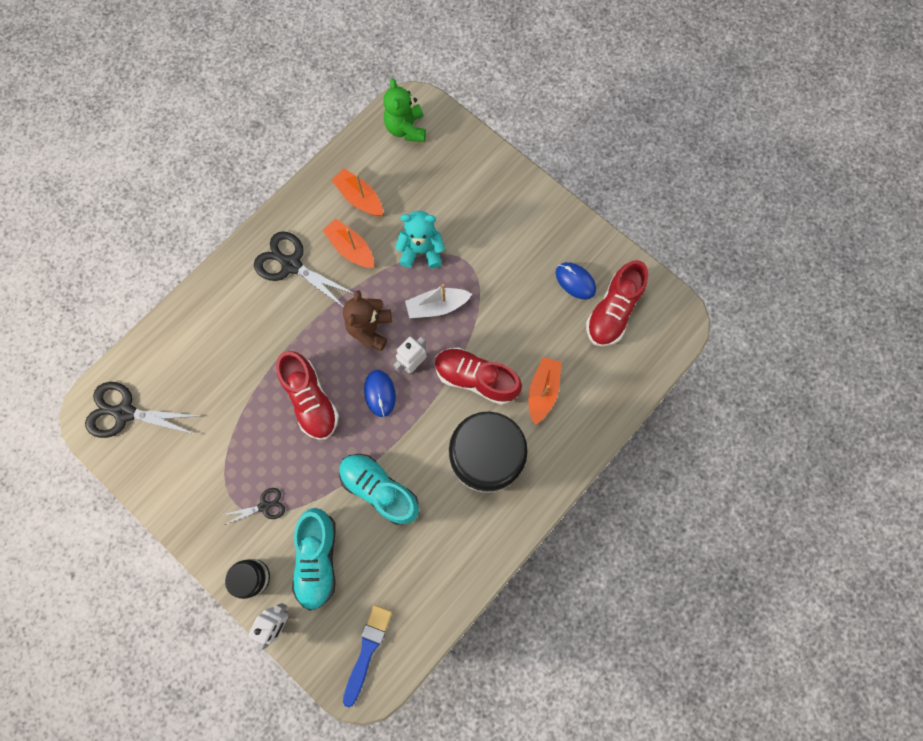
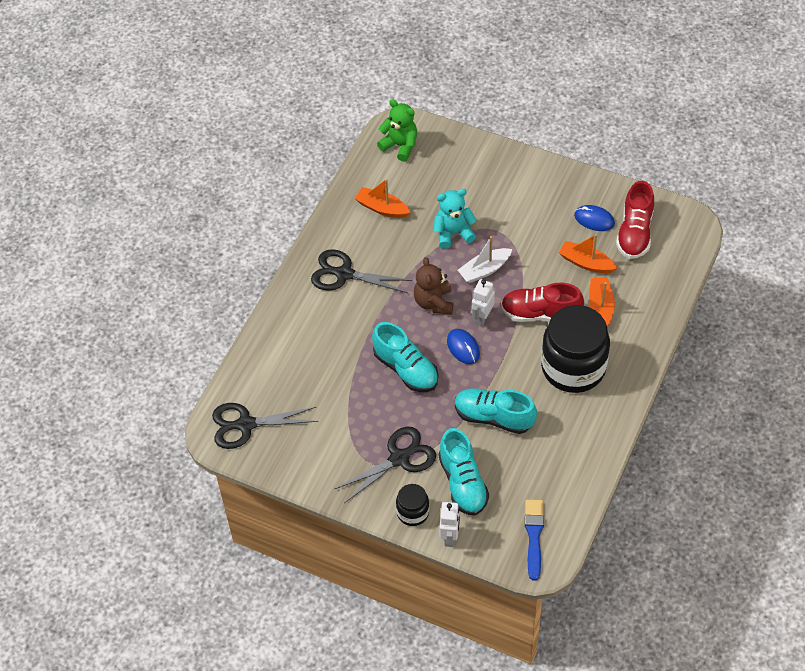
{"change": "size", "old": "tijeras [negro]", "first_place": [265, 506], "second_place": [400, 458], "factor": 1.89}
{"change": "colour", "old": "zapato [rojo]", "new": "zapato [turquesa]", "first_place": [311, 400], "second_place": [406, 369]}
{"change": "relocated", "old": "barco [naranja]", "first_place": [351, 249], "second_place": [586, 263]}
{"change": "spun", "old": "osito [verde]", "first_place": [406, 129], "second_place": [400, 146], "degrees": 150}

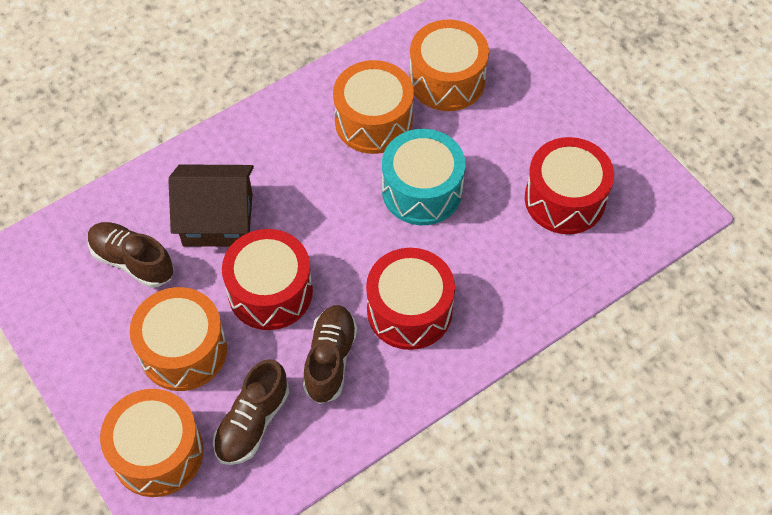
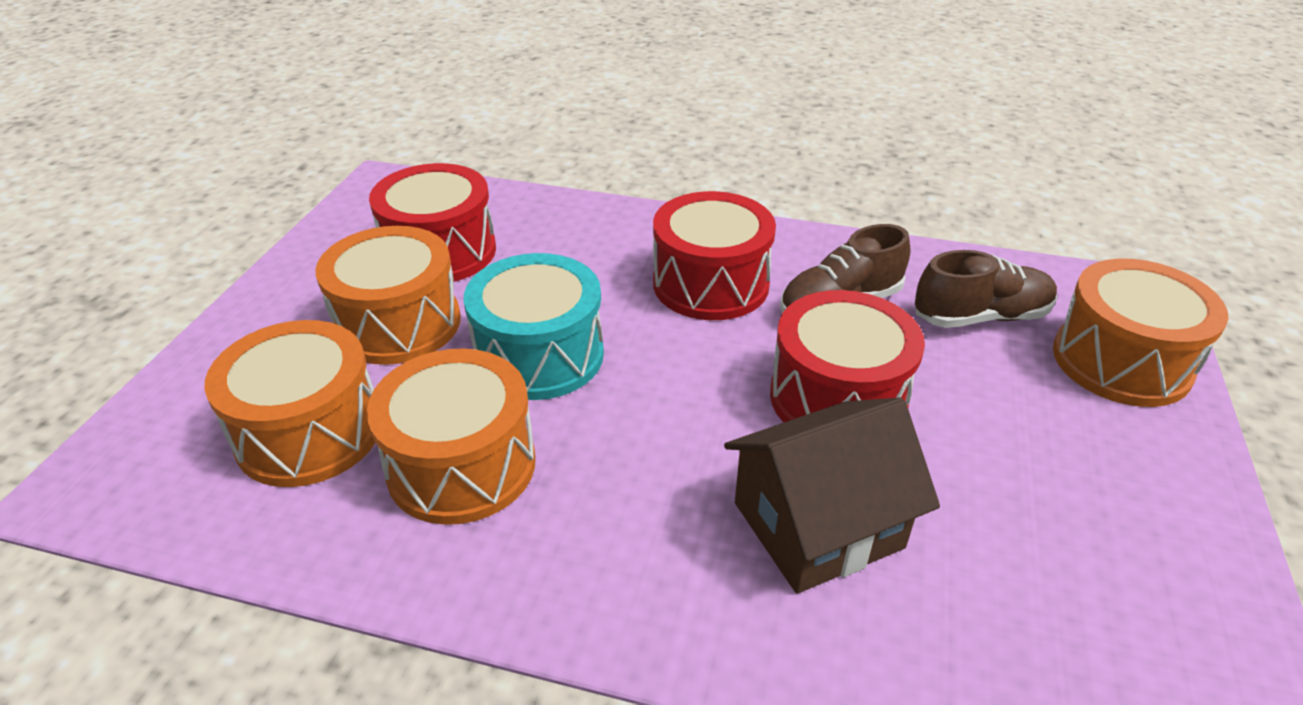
{"change": "missing", "old": "zapato [marrón]", "first_place": [132, 261]}
{"change": "relocated", "old": "tambor [naranja]", "first_place": [183, 350], "second_place": [398, 323]}
{"change": "spun", "old": "casa [marrón]", "first_place": [218, 219], "second_place": [818, 525], "degrees": -75}

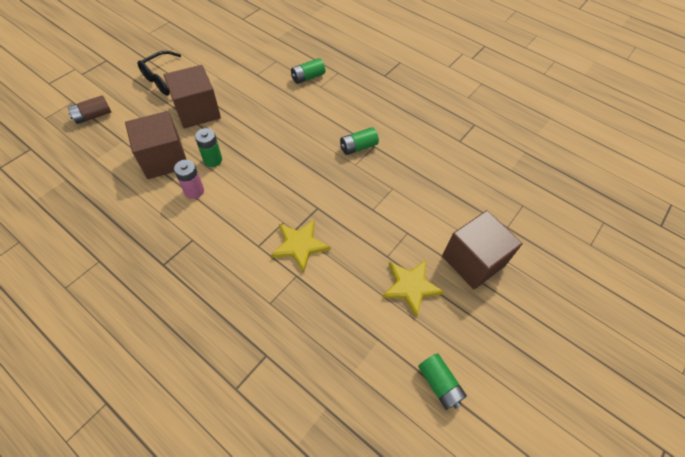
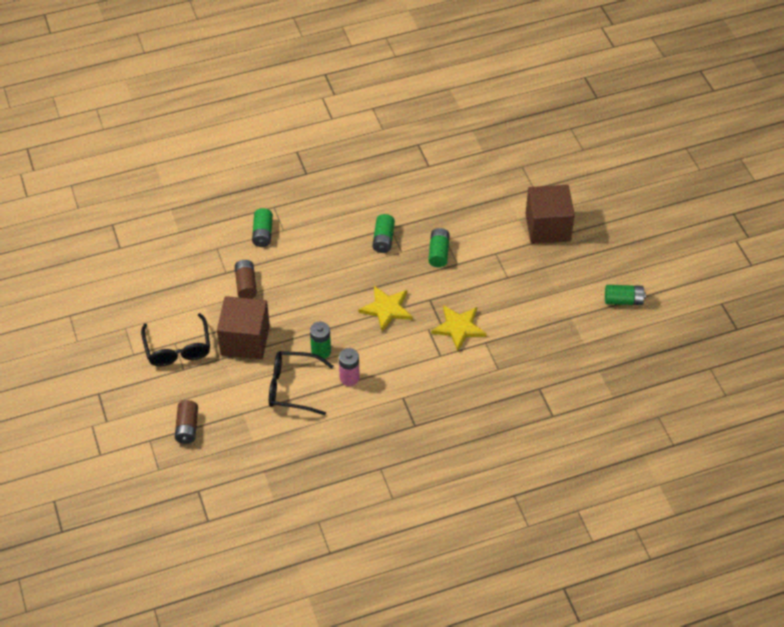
{"change": "exchanged", "old": "cubo [marrón]", "new": "gafas [negro]", "first_place": [164, 159], "second_place": [293, 387]}
{"change": "relocated", "old": "estrella [amarillo]", "first_place": [410, 286], "second_place": [386, 309]}
{"change": "appeared", "new": "pila [marrón]", "second_place": [246, 285]}
{"change": "appeared", "new": "pila [verde]", "second_place": [438, 253]}

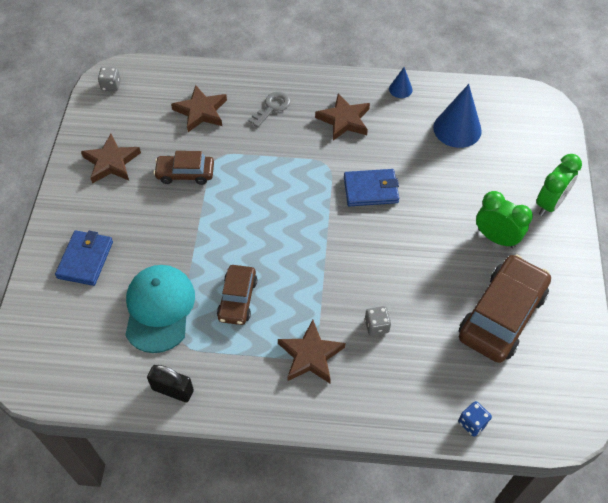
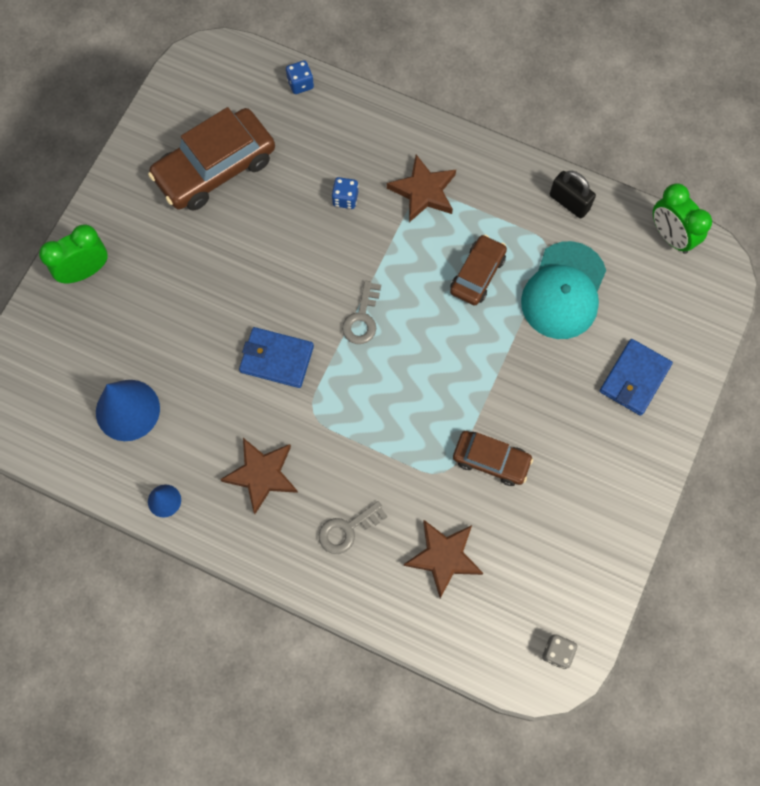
{"change": "missing", "old": "estrella [marrón]", "first_place": [111, 162]}
{"change": "colour", "old": "dado [gris]", "new": "dado [azul]", "first_place": [376, 326], "second_place": [345, 199]}
{"change": "relocated", "old": "despertador [verde]", "first_place": [496, 238], "second_place": [670, 236]}
{"change": "appeared", "new": "llave [gris]", "second_place": [362, 318]}

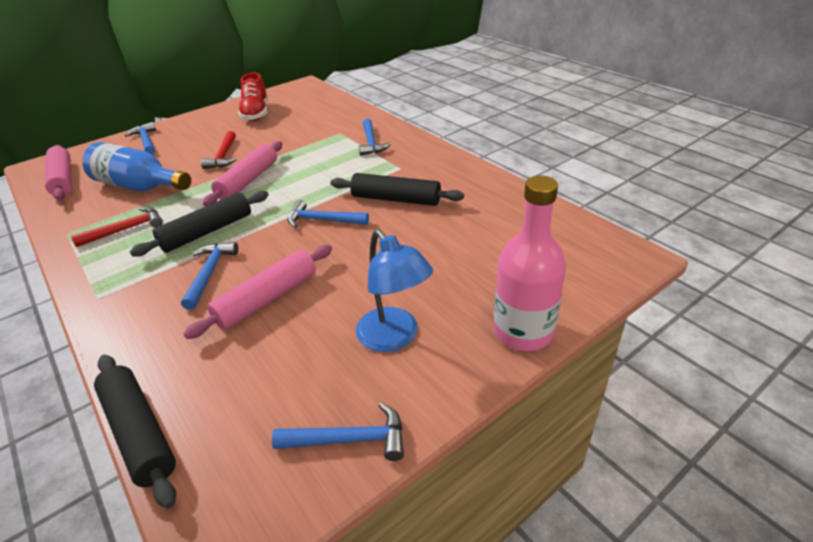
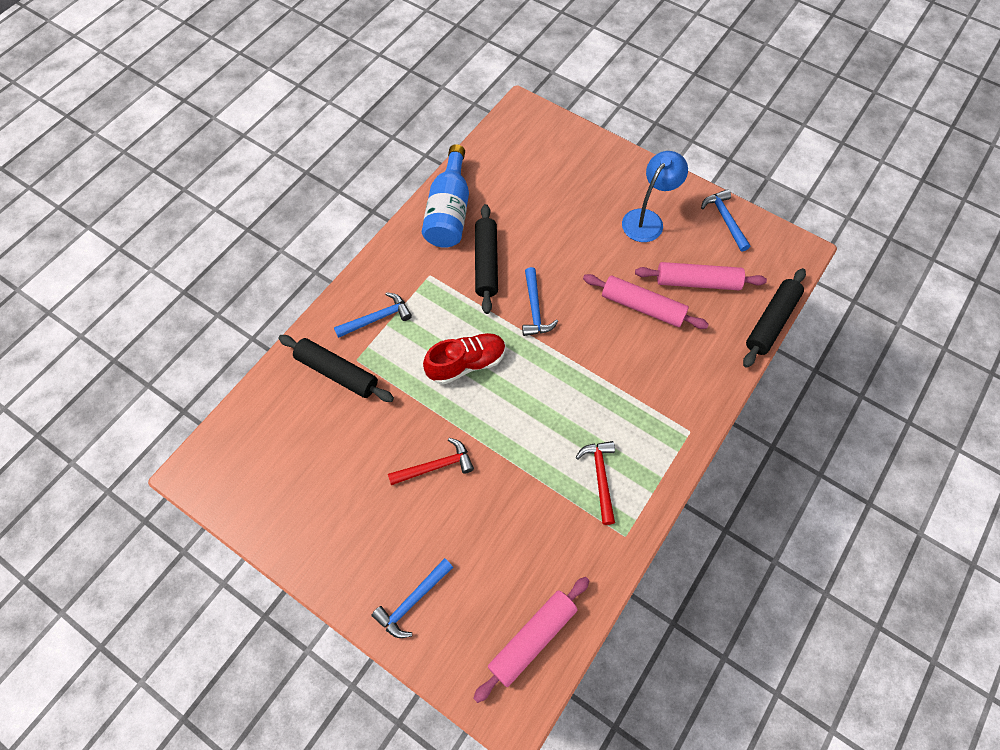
{"change": "spun", "old": "martillo [rojo]", "first_place": [126, 229], "second_place": [600, 477], "degrees": 45}
{"change": "relocated", "old": "botella [azul]", "first_place": [140, 186], "second_place": [449, 212]}
{"change": "relocated", "old": "rodillo [negro]", "first_place": [207, 231], "second_place": [337, 373]}
{"change": "missing", "old": "martillo [azul]", "first_place": [209, 273]}
{"change": "relocated", "old": "rodillo [rosa]", "first_place": [248, 180], "second_place": [697, 282]}
{"change": "relocated", "old": "zapato [rojo]", "first_place": [256, 113], "second_place": [466, 364]}
{"change": "missing", "old": "botella [rosa]", "first_place": [523, 331]}

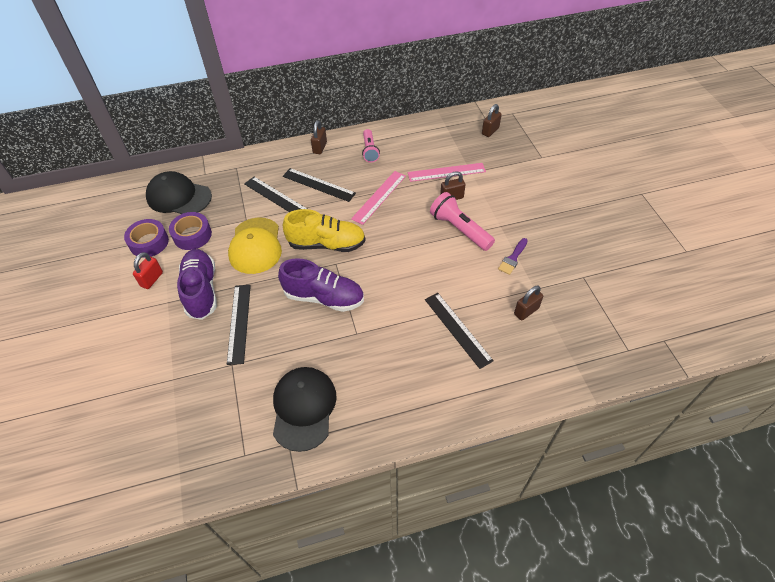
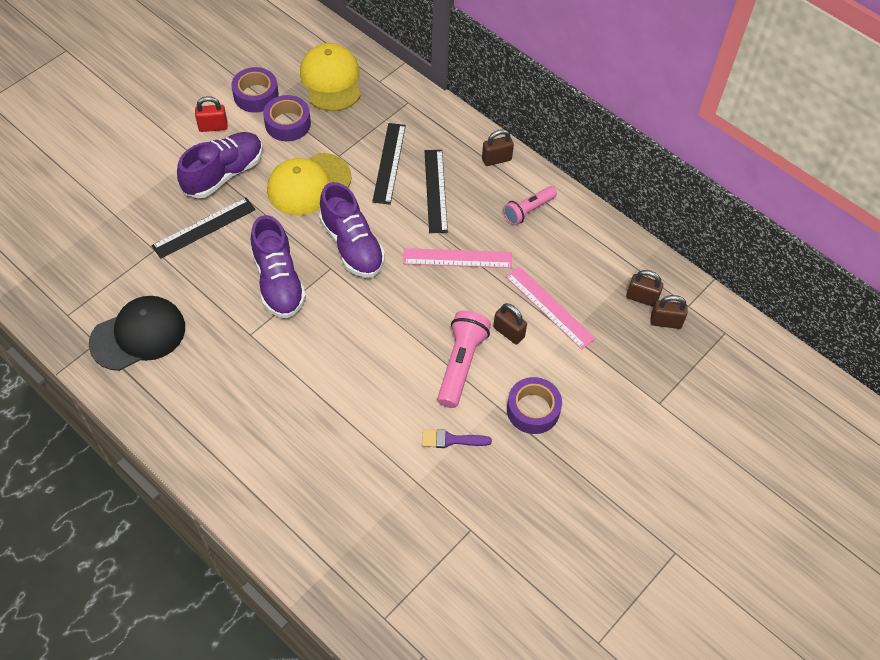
{"change": "colour", "old": "gorra [negro]", "new": "gorra [amarillo]", "first_place": [179, 197], "second_place": [331, 80]}
{"change": "colour", "old": "zapato [amarillo]", "new": "zapato [morado]", "first_place": [326, 244], "second_place": [352, 245]}
{"change": "missing", "old": "regla [negro]", "first_place": [457, 329]}
{"change": "relocated", "old": "candado [marrón]", "first_place": [526, 311], "second_place": [641, 298]}
{"change": "appeared", "new": "cinta adhesiva [morado]", "second_place": [533, 410]}

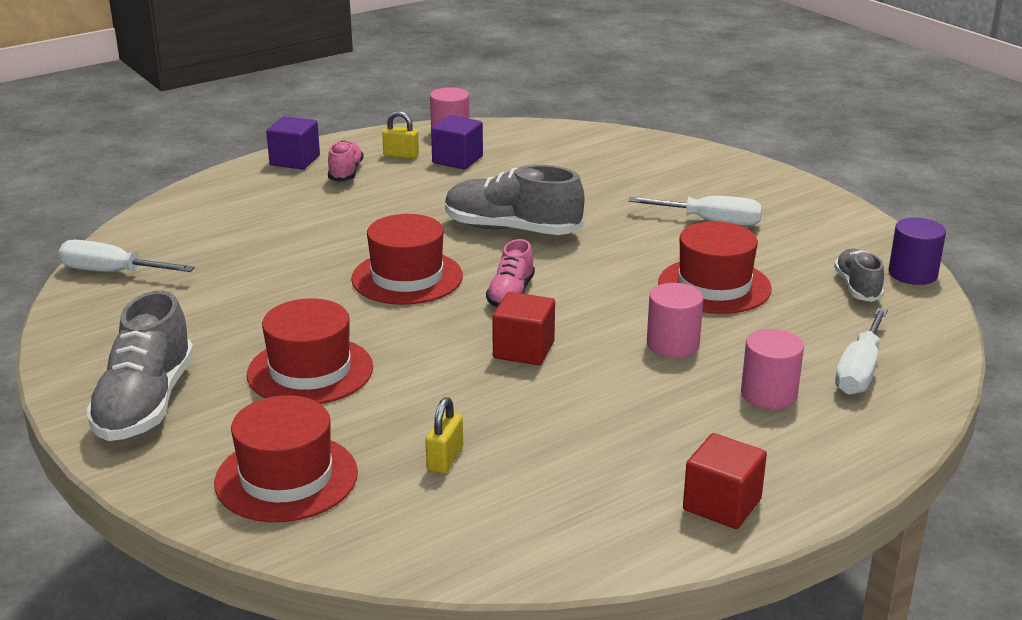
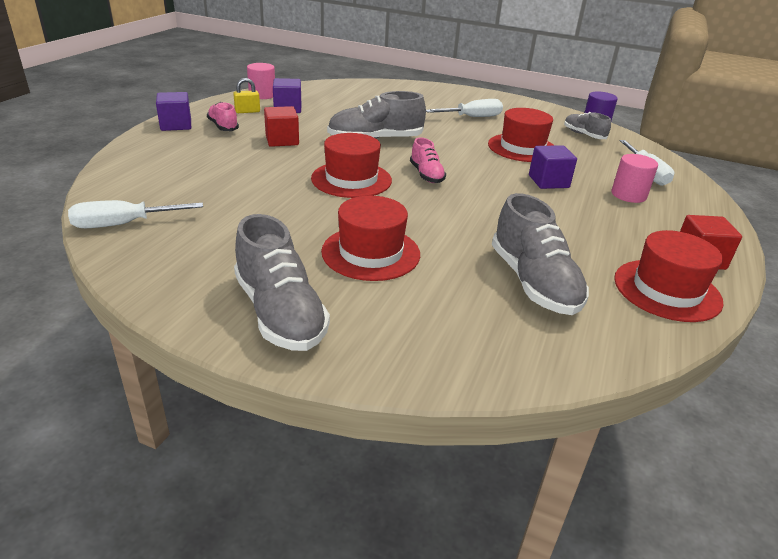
{"change": "relocated", "old": "sombrero [rojo]", "first_place": [286, 478], "second_place": [667, 290]}
{"change": "exchanged", "old": "candado [amarillo]", "new": "zapato [gris]", "first_place": [445, 459], "second_place": [533, 282]}
{"change": "relocated", "old": "cubo [rojo]", "first_place": [523, 350], "second_place": [282, 140]}
{"change": "exchanged", "old": "cilindro [rosa]", "new": "cubo [morado]", "first_place": [673, 344], "second_place": [548, 181]}

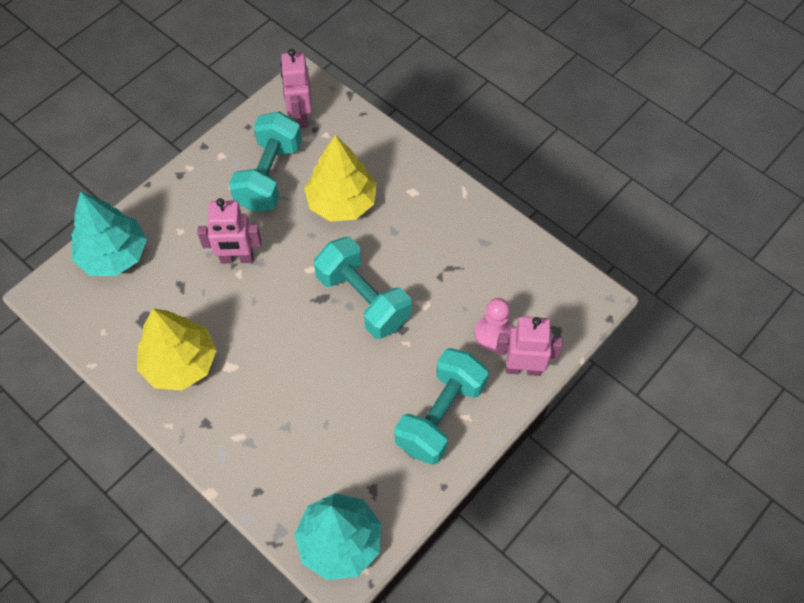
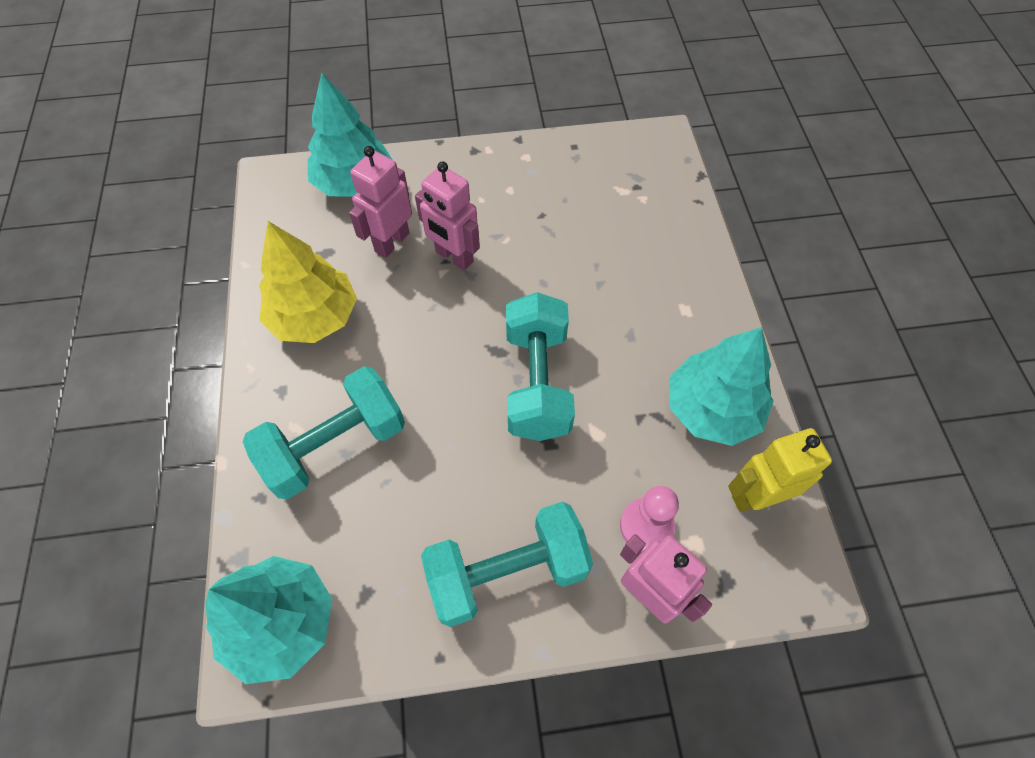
{"change": "relocated", "old": "mancuerna [turquesa]", "first_place": [269, 176], "second_place": [335, 445]}
{"change": "relocated", "old": "robot [rosa]", "first_place": [300, 116], "second_place": [391, 242]}
{"change": "missing", "old": "árbol [amarillo]", "first_place": [342, 202]}
{"change": "appeared", "new": "árbol [turquesa]", "second_place": [712, 409]}
{"change": "appeared", "new": "robot [amarillo]", "second_place": [755, 496]}

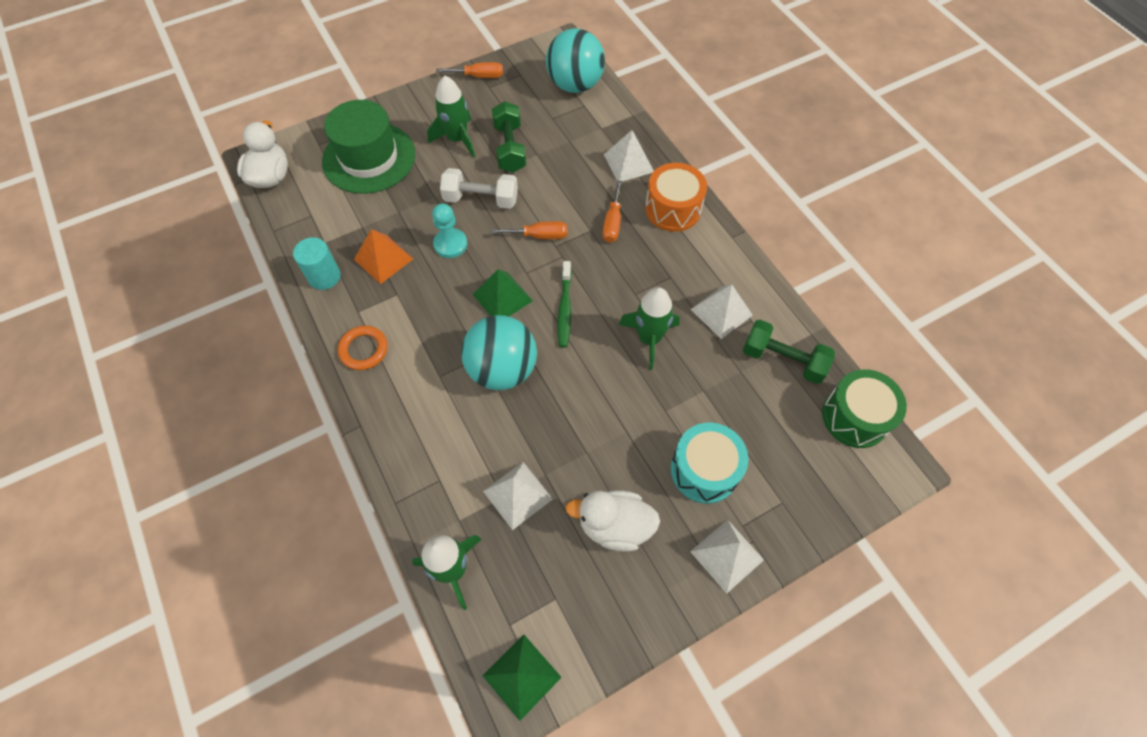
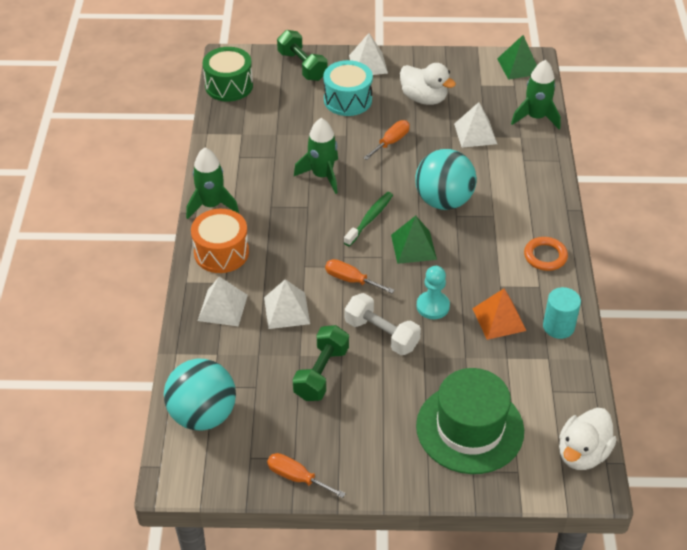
{"change": "relocated", "old": "cohete [verde]", "first_place": [457, 139], "second_place": [211, 205]}
{"change": "relocated", "old": "destornillador [naranja]", "first_place": [612, 222], "second_place": [391, 142]}
{"change": "relocated", "old": "pirámide [blanco]", "first_place": [721, 312], "second_place": [286, 310]}
{"change": "relocated", "old": "mancuerna [verde]", "first_place": [783, 360], "second_place": [302, 66]}

